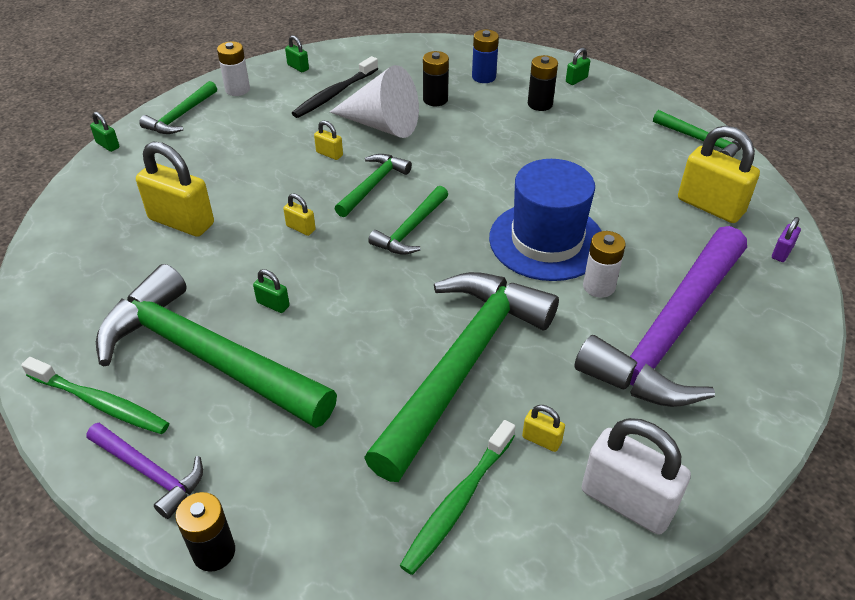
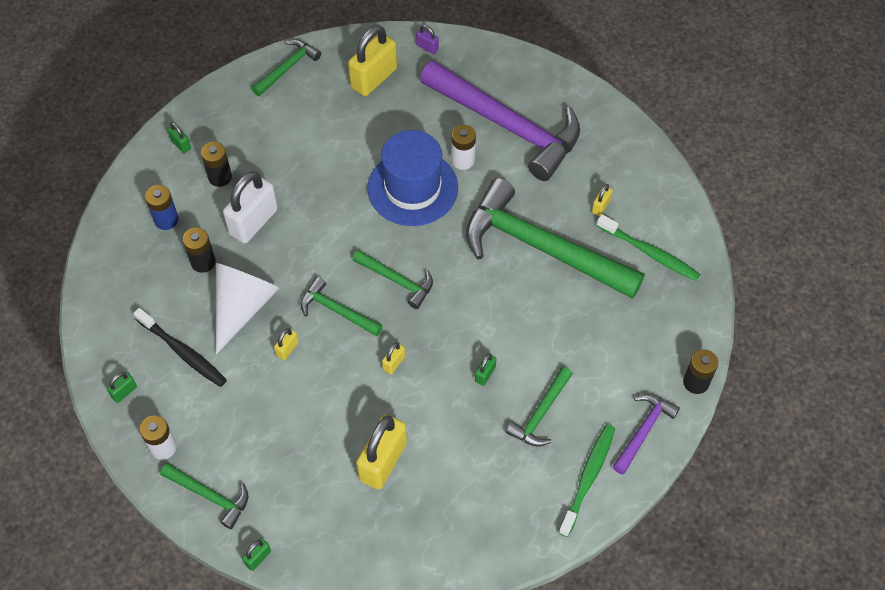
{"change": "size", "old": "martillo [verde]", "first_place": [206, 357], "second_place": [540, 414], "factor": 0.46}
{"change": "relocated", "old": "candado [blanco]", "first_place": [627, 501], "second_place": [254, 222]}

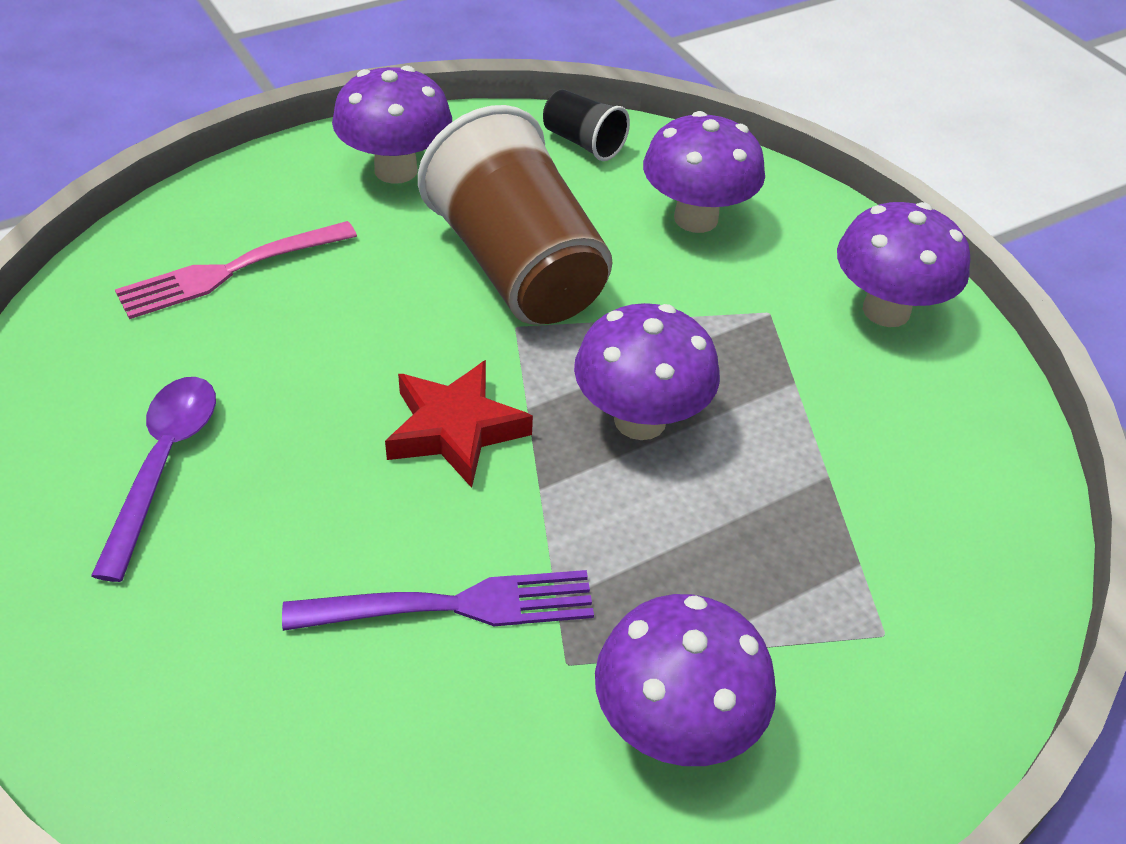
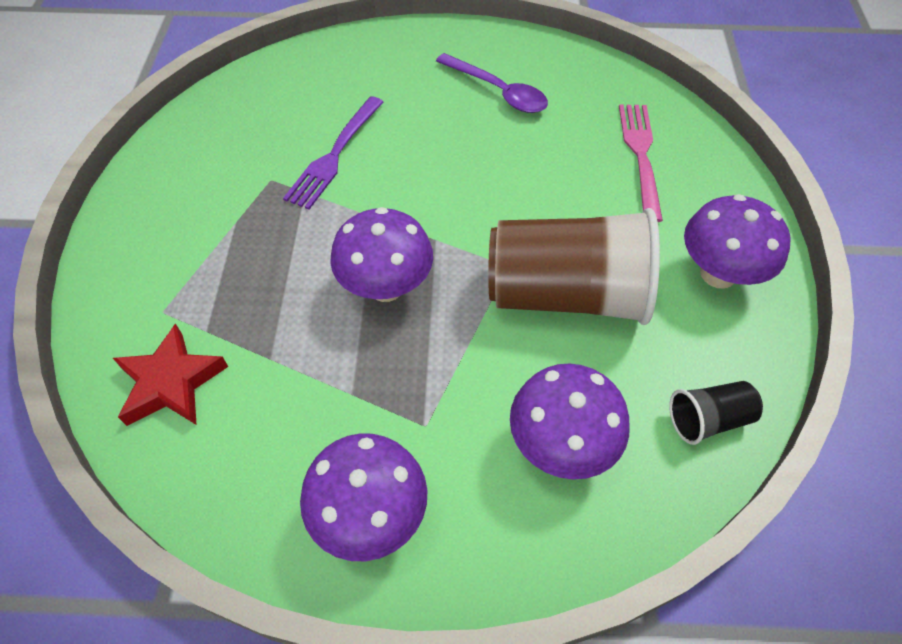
{"change": "relocated", "old": "estrella [rojo]", "first_place": [455, 430], "second_place": [171, 382]}
{"change": "missing", "old": "seta [morado]", "first_place": [674, 726]}

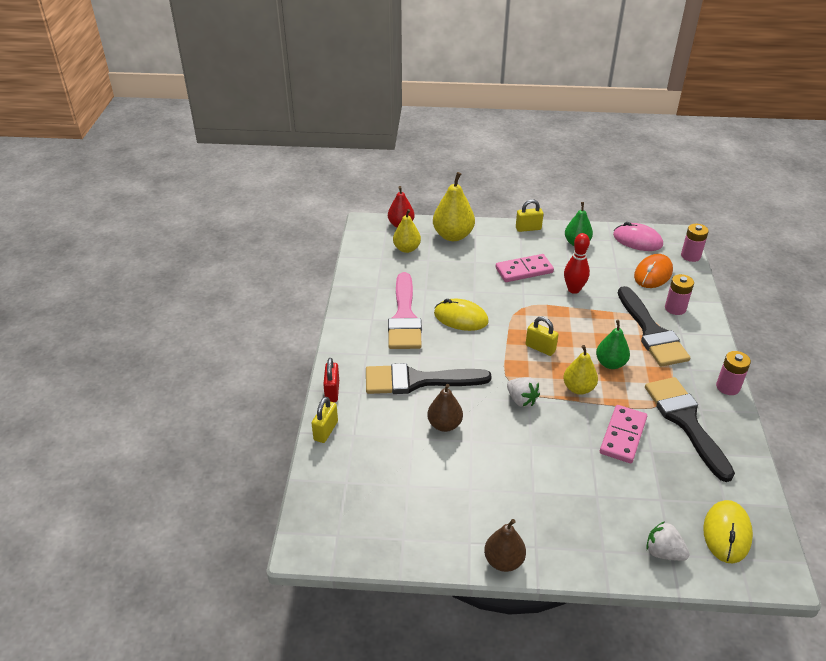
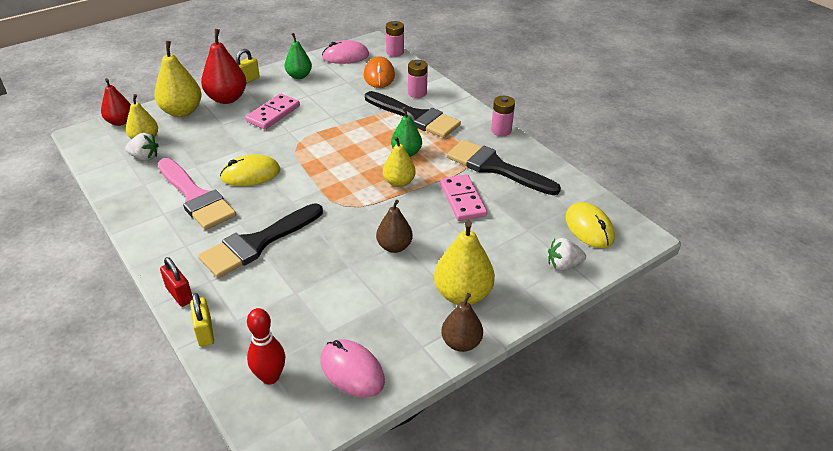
{"change": "relocated", "old": "pera [marrón]", "first_place": [444, 425], "second_place": [394, 246]}
{"change": "relocated", "old": "fresa [blanco]", "first_place": [521, 400], "second_place": [145, 157]}
{"change": "missing", "old": "candado [amarillo]", "first_place": [540, 348]}
{"change": "relocated", "old": "bolo [rojo]", "first_place": [573, 289], "second_place": [270, 377]}
{"change": "appeared", "new": "pera [rojo]", "second_place": [227, 98]}
{"change": "appeared", "new": "ratón [rosa]", "second_place": [352, 370]}
{"change": "appeared", "new": "pera [amarillo]", "second_place": [462, 294]}

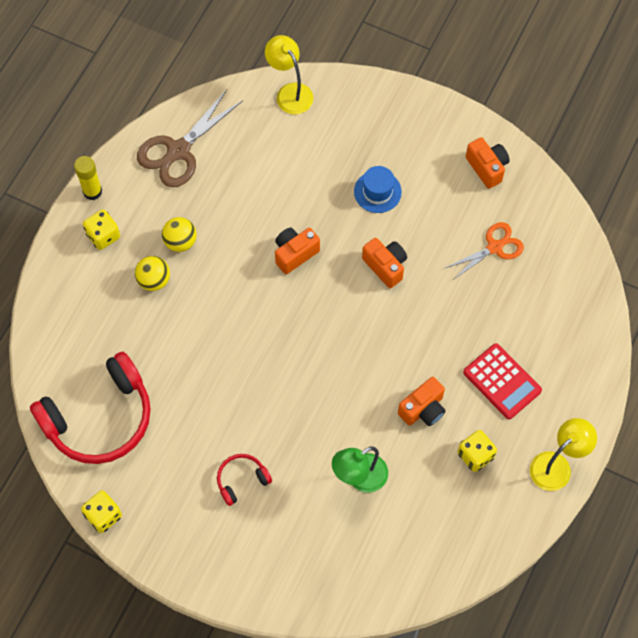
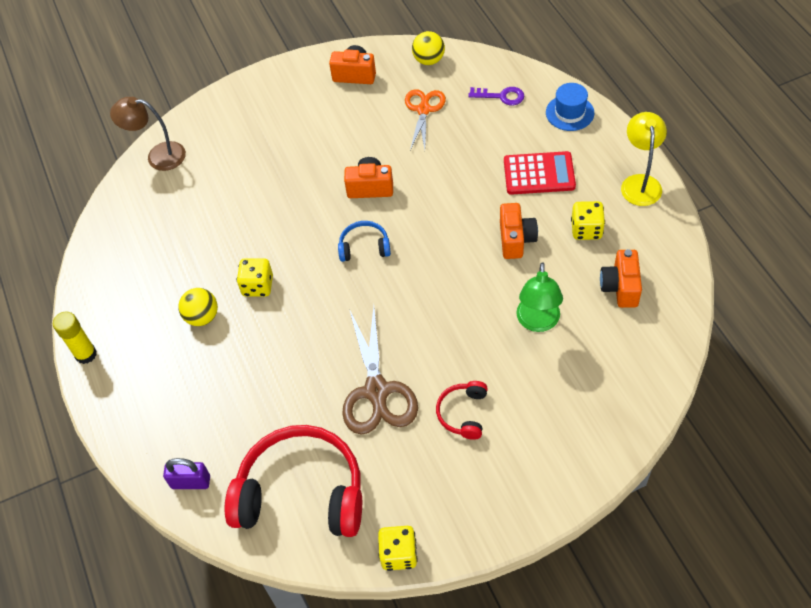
{"change": "spun", "old": "auriculares [rojo]", "first_place": [100, 418], "second_place": [301, 493], "degrees": -90}
{"change": "relocated", "old": "dado [amarillo]", "first_place": [103, 236], "second_place": [258, 286]}
{"change": "relocated", "old": "pelota [amarillo]", "first_place": [154, 280], "second_place": [429, 60]}
{"change": "relocated", "old": "tijeras [marrón]", "first_place": [179, 151], "second_place": [377, 391]}
{"change": "colour", "old": "lámpara [amarillo]", "new": "lámpara [marrón]", "first_place": [290, 92], "second_place": [158, 156]}
{"change": "relocated", "old": "cámara [naranja]", "first_place": [295, 254], "second_place": [620, 287]}
{"change": "relocated", "old": "sombrero [azul]", "first_place": [377, 192], "second_place": [569, 113]}
{"change": "appeared", "new": "candado [morado]", "second_place": [191, 482]}
{"change": "appeared", "new": "auriculares [azul]", "second_place": [364, 247]}
{"change": "appeared", "new": "llave [morado]", "second_place": [501, 96]}

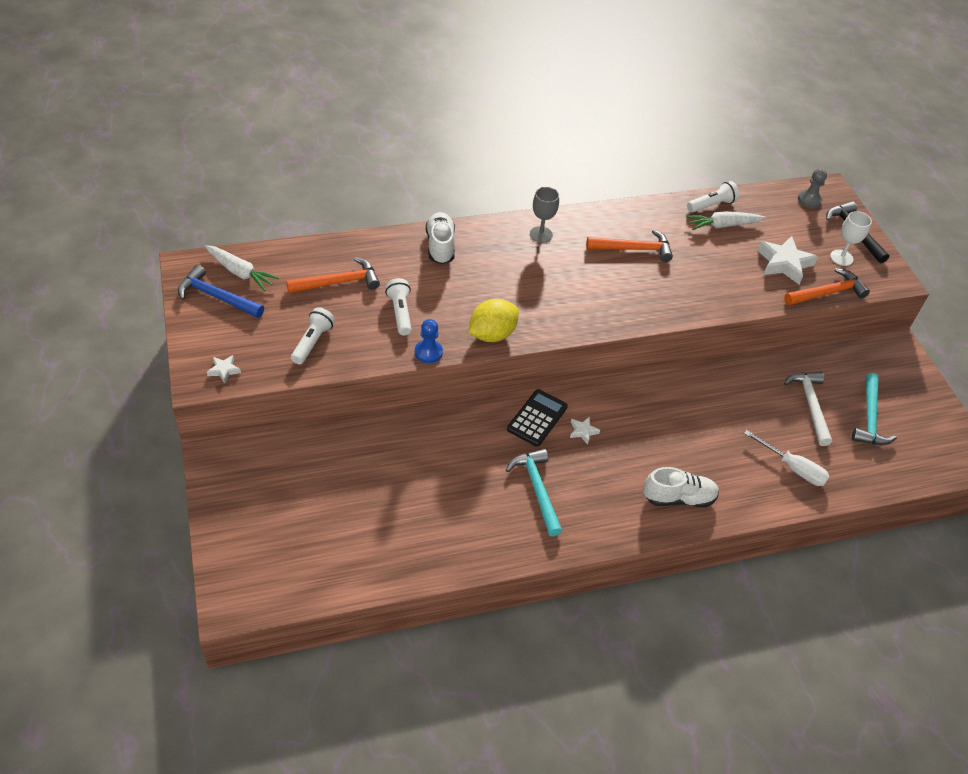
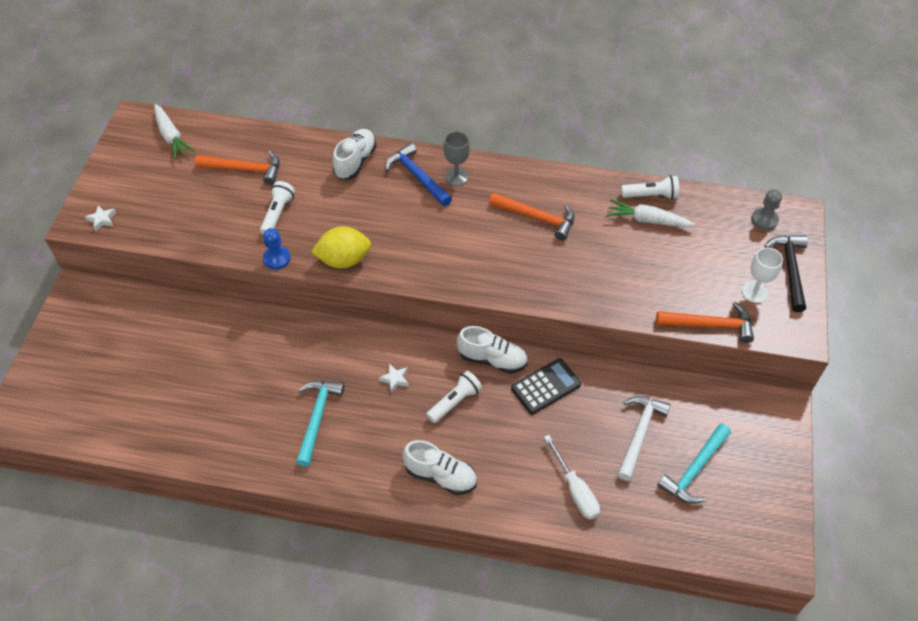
{"change": "relocated", "old": "martillo [azul]", "first_place": [217, 297], "second_place": [417, 176]}
{"change": "relocated", "old": "lámpara de mano [blanco]", "first_place": [312, 342], "second_place": [455, 401]}
{"change": "relocated", "old": "calculadora [negro]", "first_place": [537, 418], "second_place": [546, 386]}
{"change": "missing", "old": "estrella [blanco]", "first_place": [784, 263]}
{"change": "appeared", "new": "zapato [blanco]", "second_place": [492, 359]}

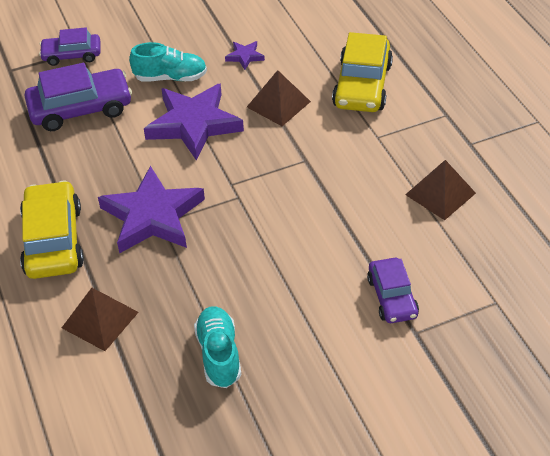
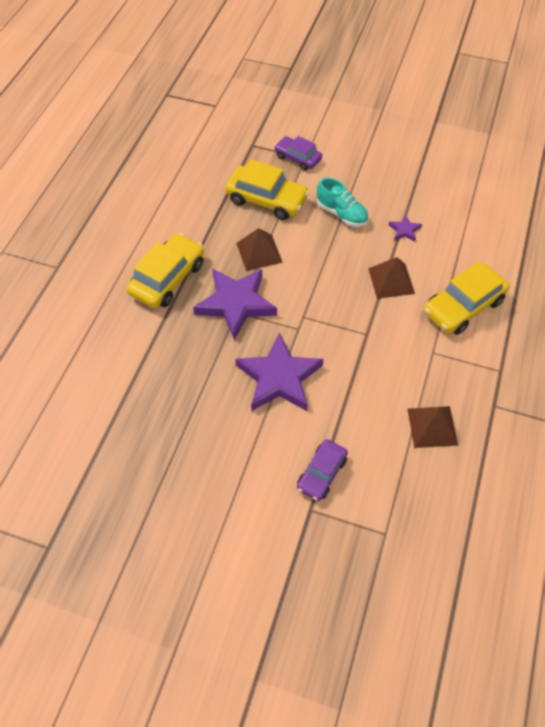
{"change": "colour", "old": "coche [morado]", "new": "coche [amarillo]", "first_place": [80, 108], "second_place": [266, 199]}
{"change": "relocated", "old": "pirámide [marrón]", "first_place": [100, 319], "second_place": [259, 252]}
{"change": "relocated", "old": "estrella [morado]", "first_place": [194, 124], "second_place": [279, 378]}
{"change": "missing", "old": "zapato [turquesa]", "first_place": [219, 354]}

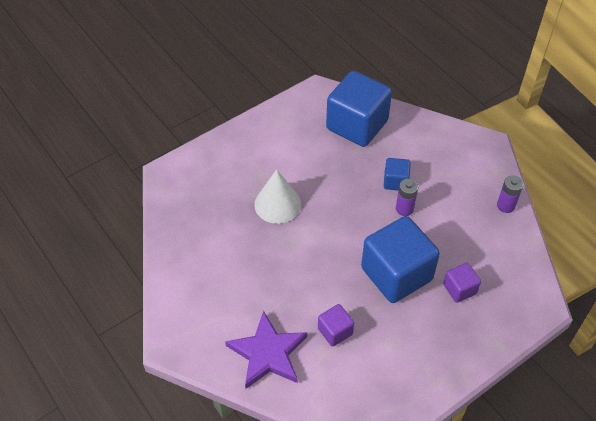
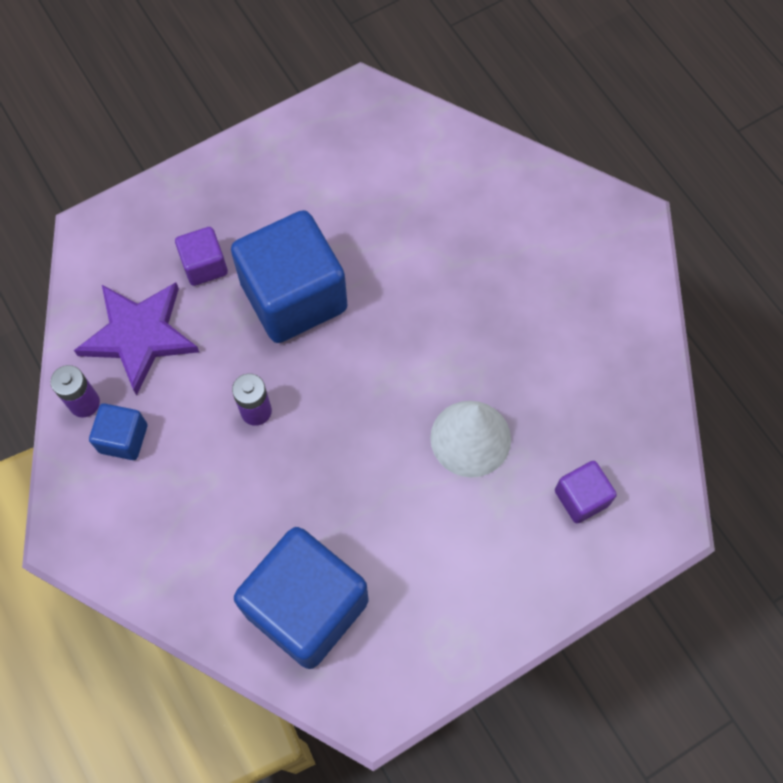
{"change": "relocated", "old": "estrella [morado]", "first_place": [268, 353], "second_place": [139, 336]}
{"change": "relocated", "old": "cubo [morado]", "first_place": [335, 331], "second_place": [581, 497]}
{"change": "relocated", "old": "cubo [azul]", "first_place": [395, 181], "second_place": [123, 438]}

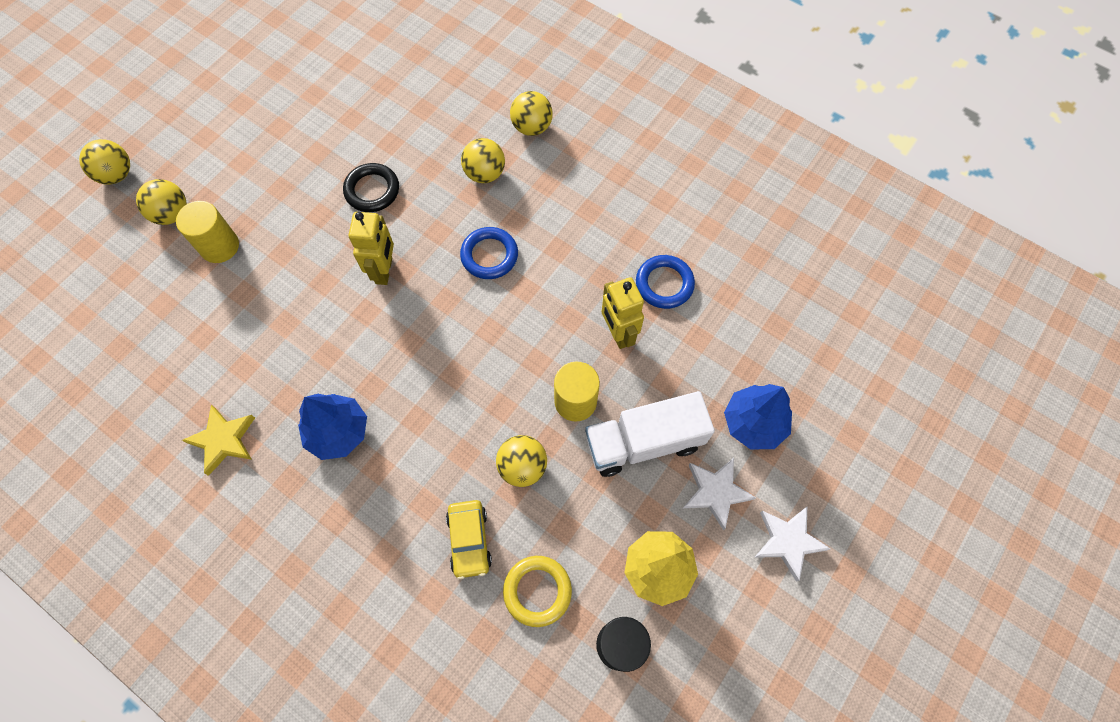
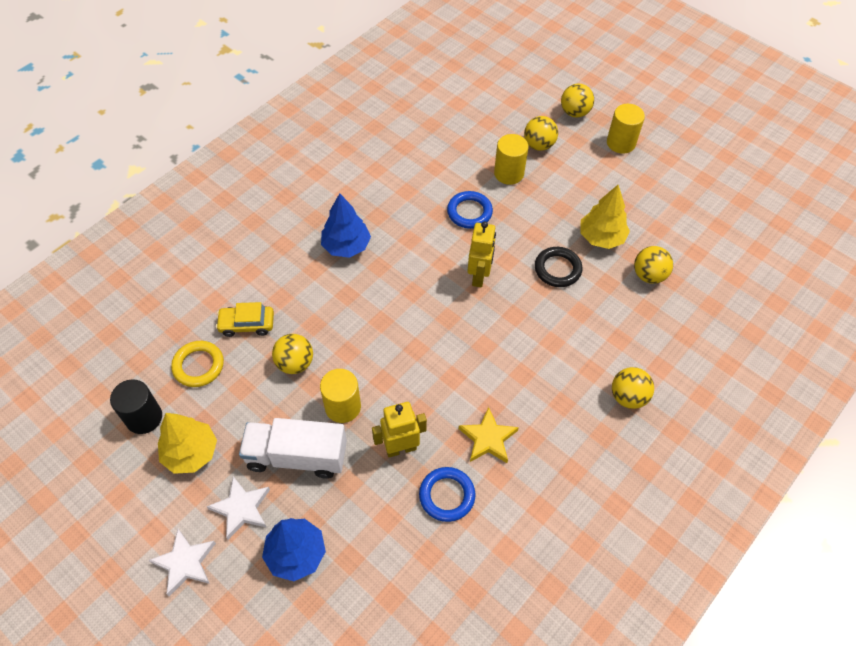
{"change": "relocated", "old": "estrella [amarillo]", "first_place": [223, 440], "second_place": [488, 439]}
{"change": "spun", "old": "robot [amarillo]", "first_place": [384, 271], "second_place": [479, 276], "degrees": -90}
{"change": "relocated", "old": "anillo [azul]", "first_place": [489, 255], "second_place": [469, 212]}
{"change": "relocated", "old": "pelota [amarillo]", "first_place": [485, 173], "second_place": [649, 275]}
{"change": "spun", "old": "camión [blanco]", "first_place": [644, 442], "second_place": [297, 456], "degrees": -75}
{"change": "appeared", "new": "árbol [amarillo]", "second_place": [601, 237]}
{"change": "appeared", "new": "cilindro [amarillo]", "second_place": [621, 143]}

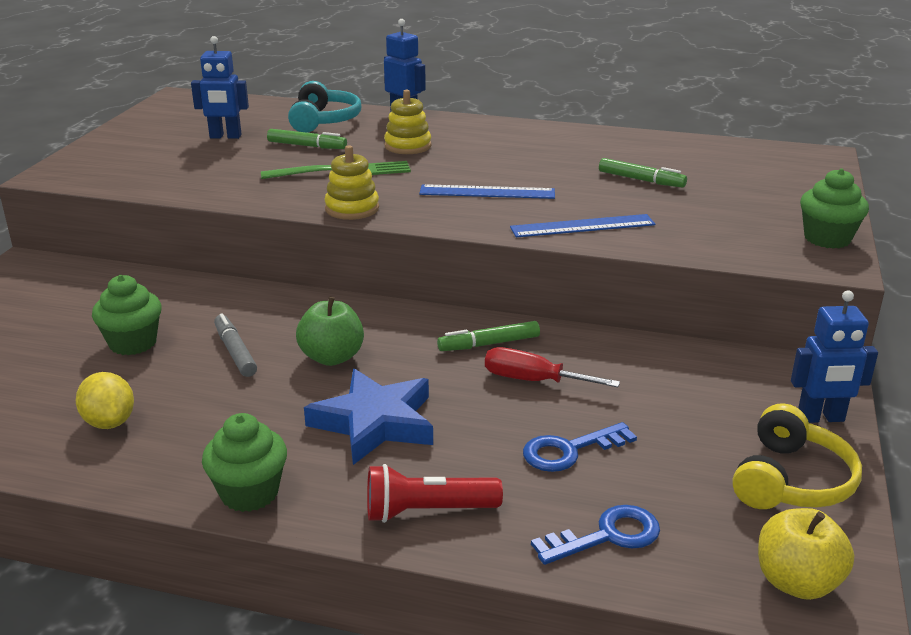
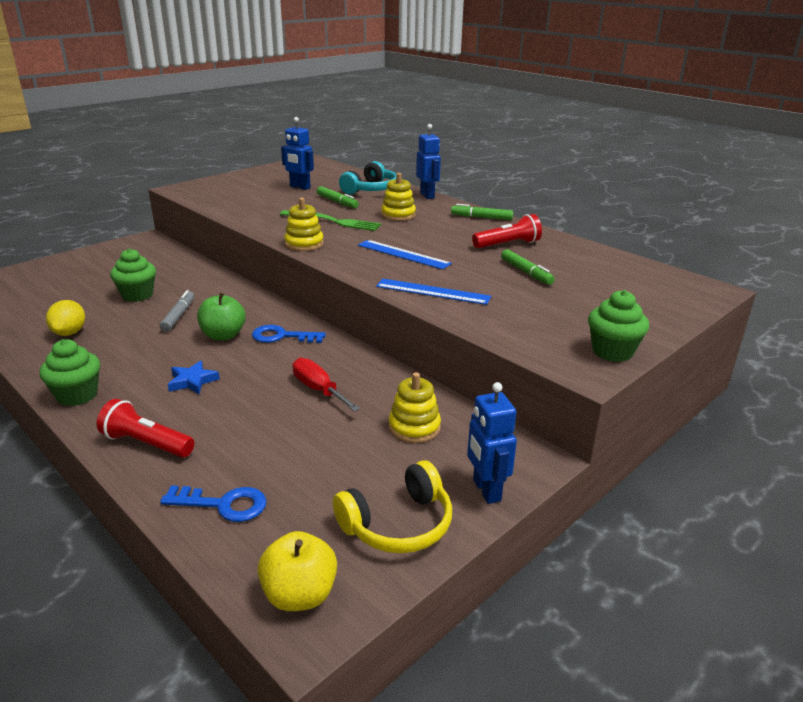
{"change": "size", "old": "estrella [azul]", "first_place": [374, 423], "second_place": [192, 381], "factor": 0.54}
{"change": "relocated", "old": "rotulador [verde]", "first_place": [489, 344], "second_place": [481, 217]}
{"change": "relocated", "old": "llave [azul]", "first_place": [569, 450], "second_place": [282, 336]}
{"change": "spun", "old": "robot [azul]", "first_place": [821, 418], "second_place": [486, 490], "degrees": 45}
{"change": "appeared", "new": "juguete apilable [amarillo]", "second_place": [414, 427]}
{"change": "appeared", "new": "lámpara de mano [rojo]", "second_place": [508, 244]}

